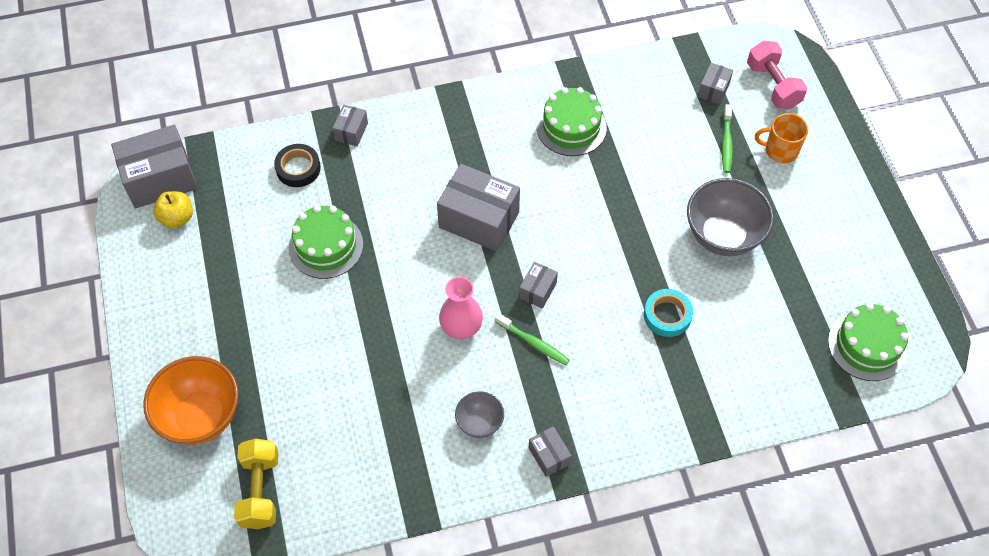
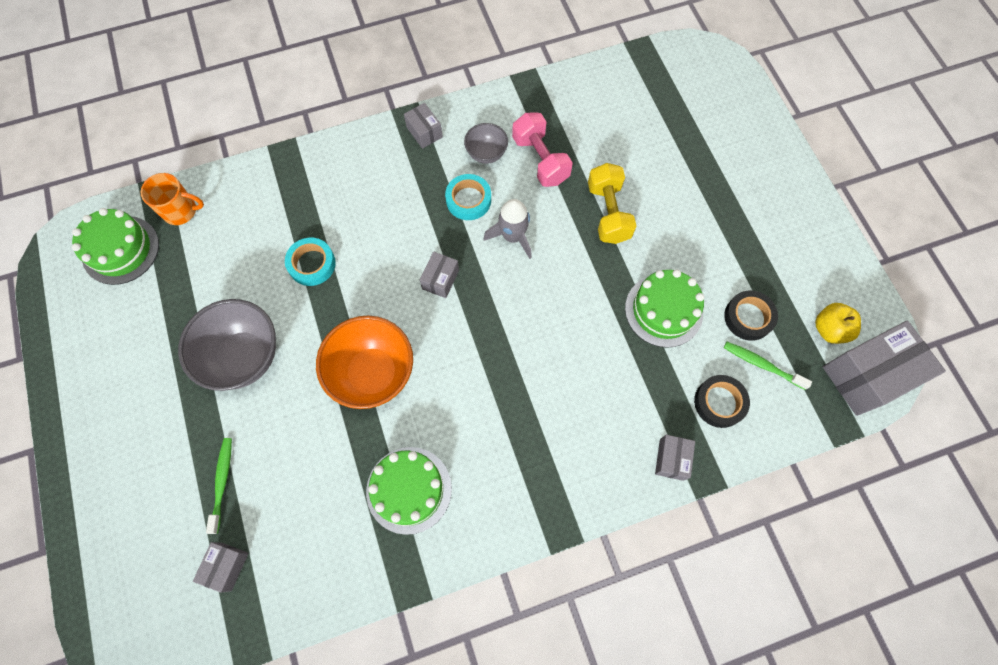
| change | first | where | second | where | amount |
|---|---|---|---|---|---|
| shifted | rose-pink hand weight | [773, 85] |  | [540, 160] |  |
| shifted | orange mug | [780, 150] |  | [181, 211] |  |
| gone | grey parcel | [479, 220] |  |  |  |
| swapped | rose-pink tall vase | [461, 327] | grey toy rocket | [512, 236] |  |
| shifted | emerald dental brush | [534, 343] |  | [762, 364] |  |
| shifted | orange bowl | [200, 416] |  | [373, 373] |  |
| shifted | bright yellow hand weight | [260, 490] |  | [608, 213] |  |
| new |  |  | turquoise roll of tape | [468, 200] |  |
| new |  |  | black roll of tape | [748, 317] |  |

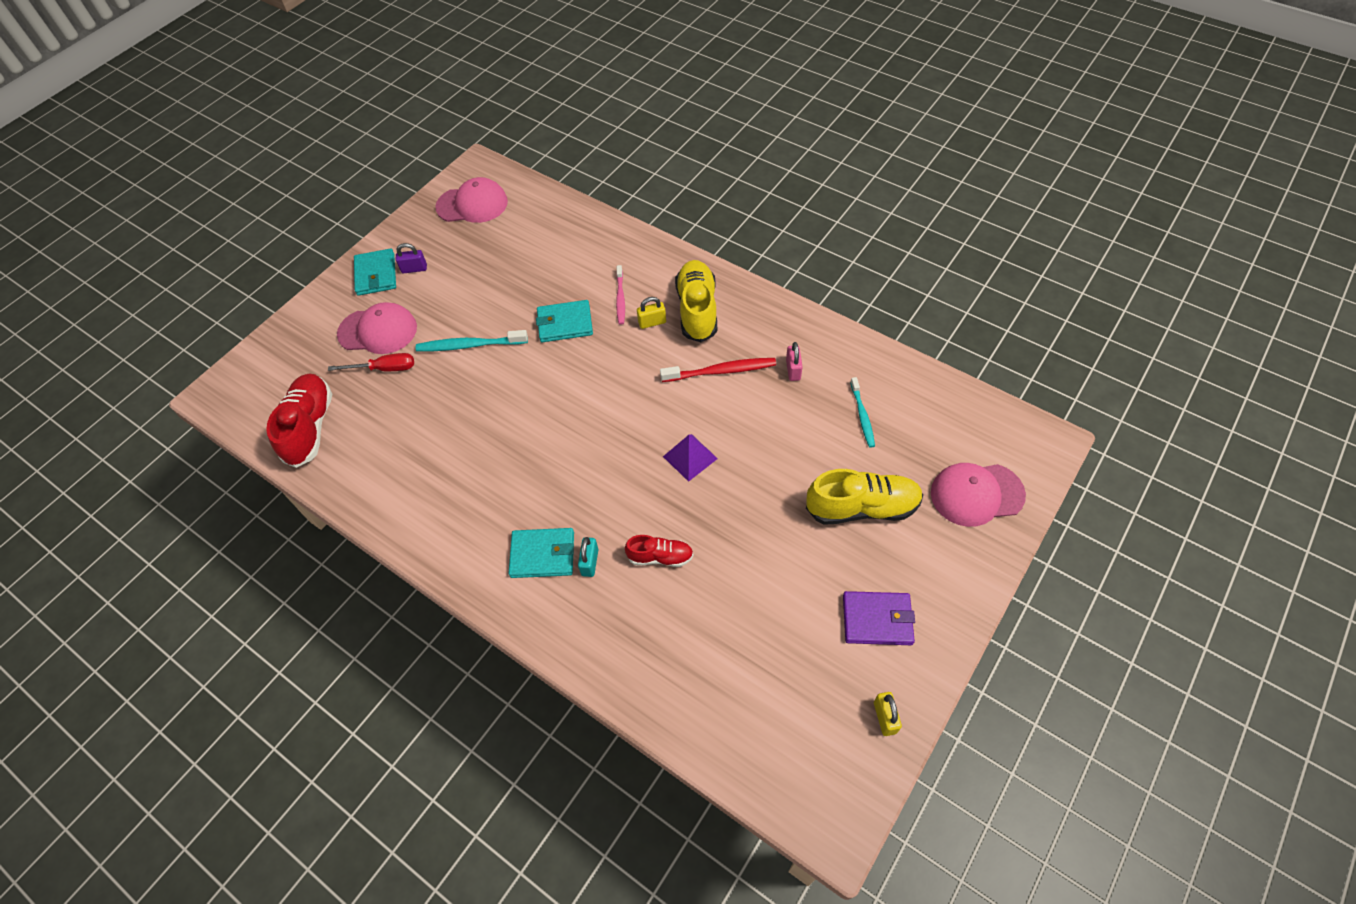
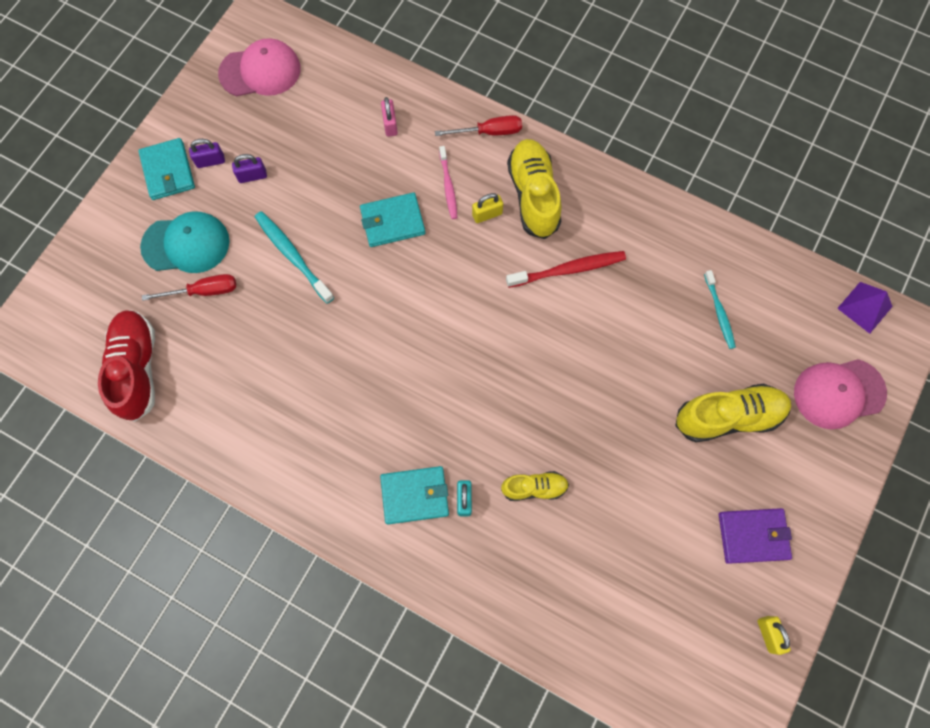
| change | first | where | second | where | amount |
|---|---|---|---|---|---|
| repainted | rose-pink cap | [378, 331] | turquoise cap | [186, 244] |  |
| rotated | turquoise dental brush | [470, 345] |  | [292, 256] | 60 degrees clockwise |
| shifted | rose-pink lock | [793, 370] |  | [390, 124] |  |
| shifted | royal purple pyramid | [690, 457] |  | [864, 307] |  |
| repainted | red shoe | [660, 557] | bright yellow shoe | [534, 488] |  |
| new |  |  | red flat screwdriver | [489, 132] |  |
| new |  |  | royal purple lock | [252, 176] |  |

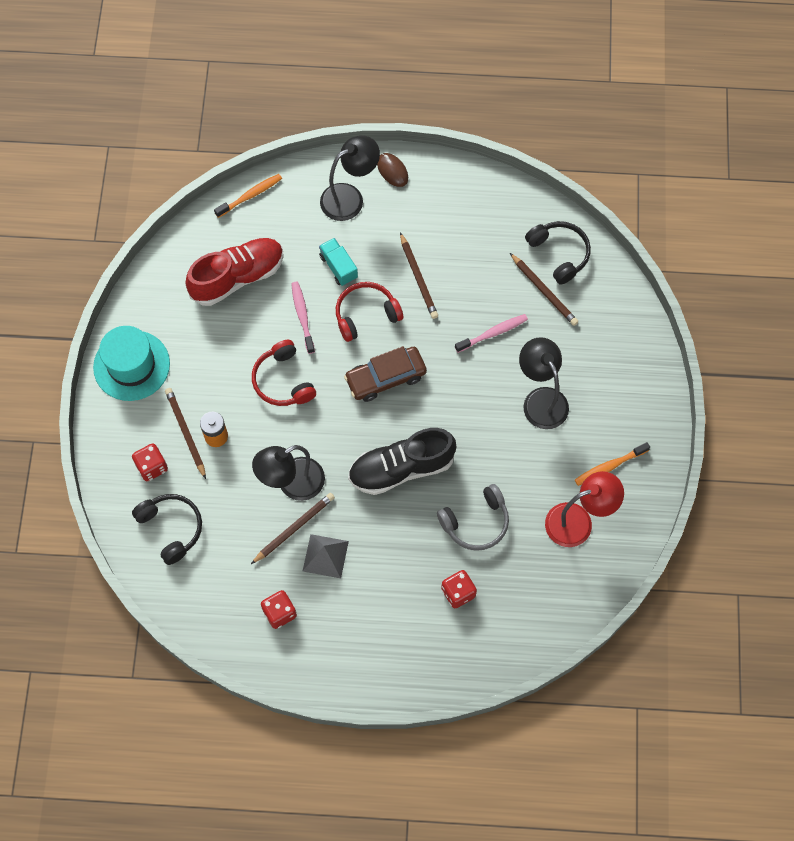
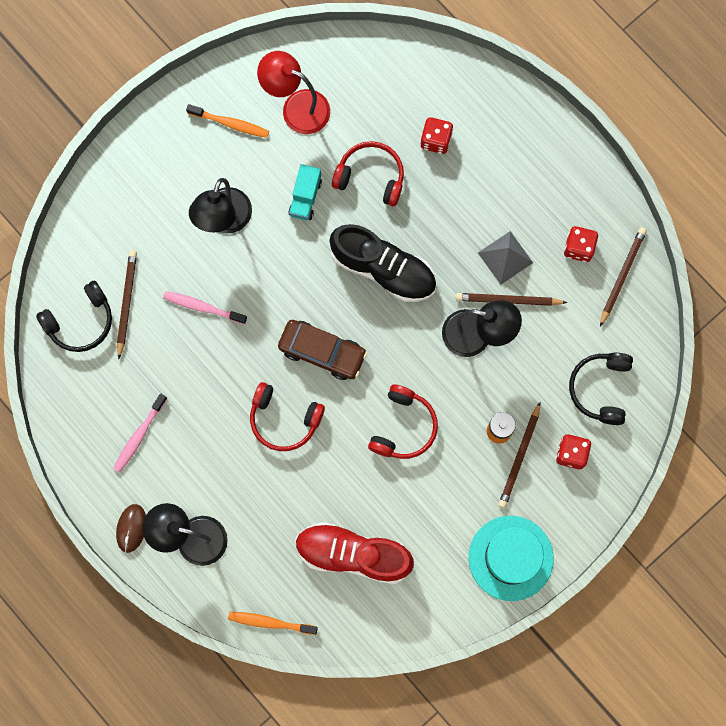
| change | first | where | second | where | amount |
|---|---|---|---|---|---|
| rotated | black headset | [559, 254] |  | [80, 321] | 135 degrees counterclockwise |
| shifted | dark brown wooden pencil | [418, 278] |  | [622, 276] |  |
| shifted | turquoise lorry | [338, 267] |  | [305, 197] |  |
| shifted | rose-pink dental brush | [302, 316] |  | [139, 435] |  |
| repainted | grey headset | [476, 522] | red headset | [370, 177] |  |

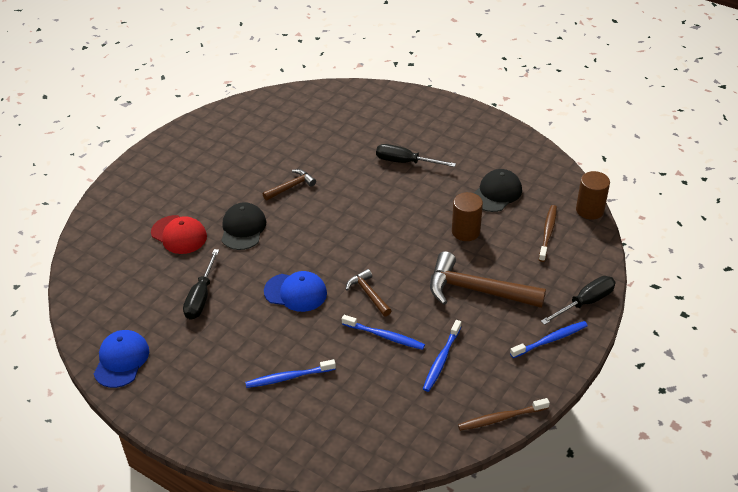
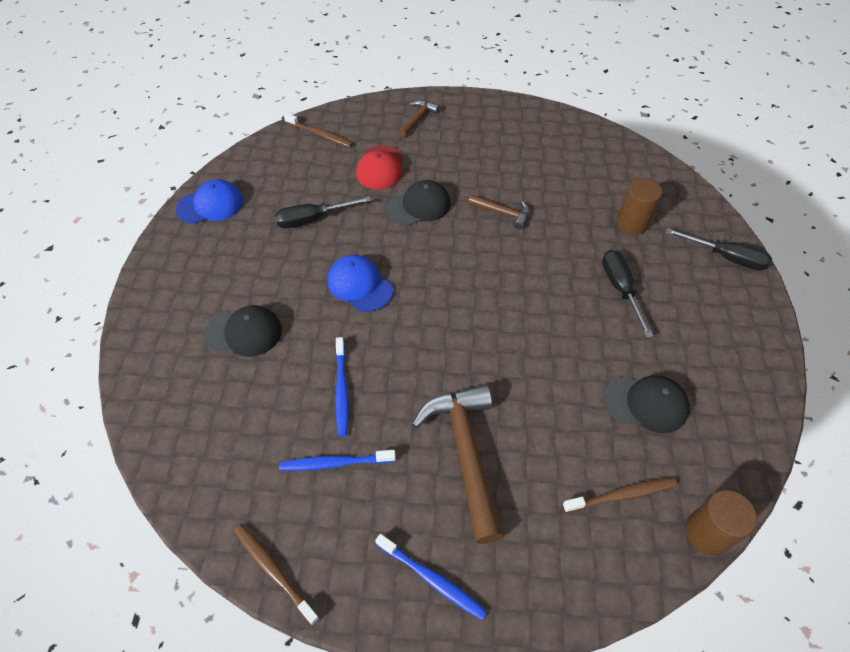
| change | first | where | second | where | amount |
|---|---|---|---|---|---|
| shifted | dark brown cylinder shape | [466, 231] |  | [632, 223] |  |
| shifted | dark brown claw hammer | [368, 294] |  | [417, 119] |  |
| rotated | royal blue cap | [295, 292] |  | [359, 285] | 150 degrees clockwise |
| shifted | black flat screwdriver | [585, 302] |  | [726, 257] |  |
| swapped | royal blue dental brush | [288, 377] | black cap | [244, 332] |  |
| new |  |  | dark brown dental brush | [320, 135] |  |

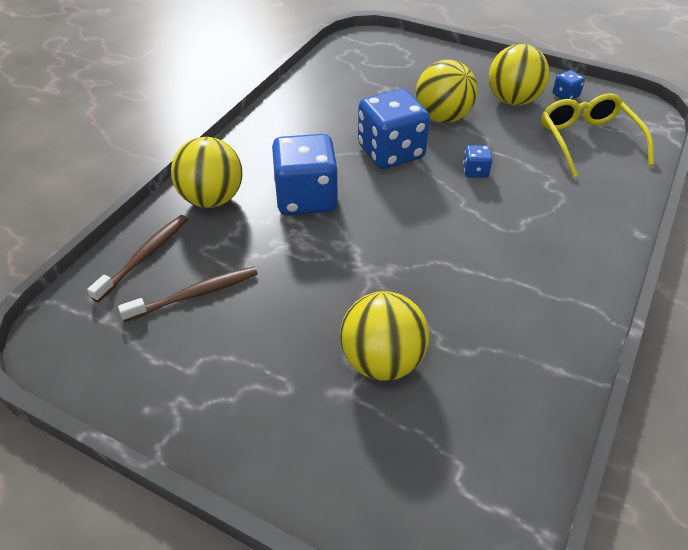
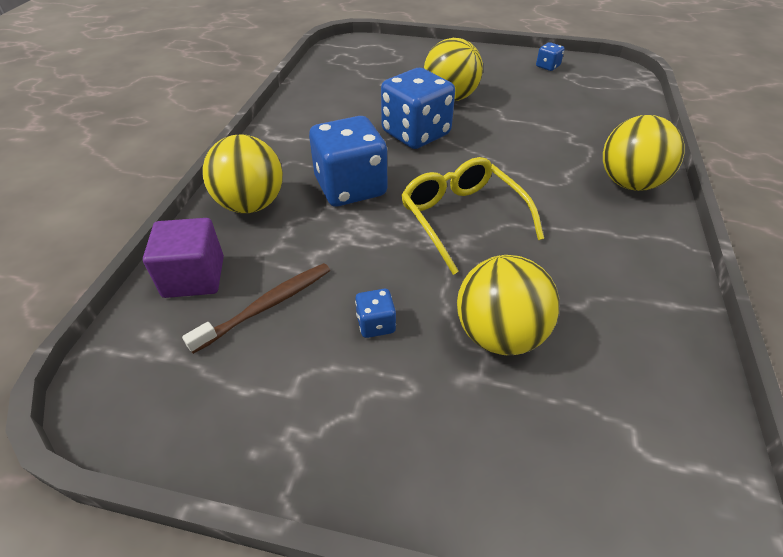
| change | first | where | second | where | amount |
|---|---|---|---|---|---|
| shifted | bright yellow play ball | [513, 100] |  | [629, 183] |  |
| shifted | bright yellow eyeglasses | [588, 141] |  | [462, 218] |  |
| shifted | royal blue die | [475, 171] |  | [376, 324] |  |
| swapped | dark brown dental brush | [144, 257] | royal purple block | [194, 277] |  |

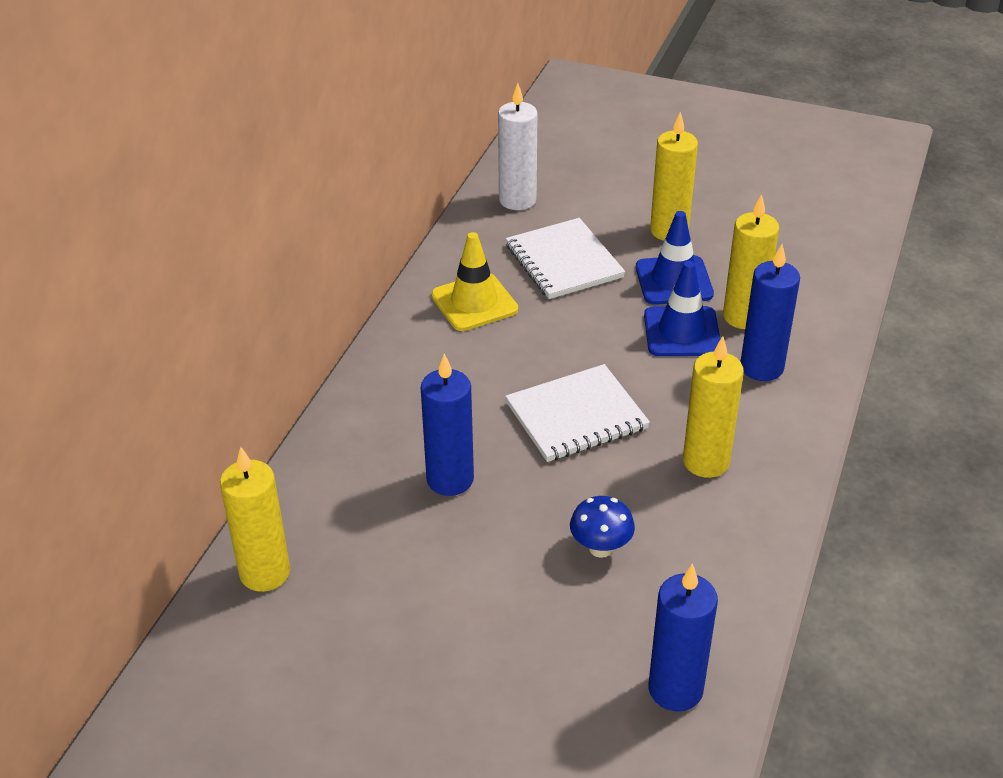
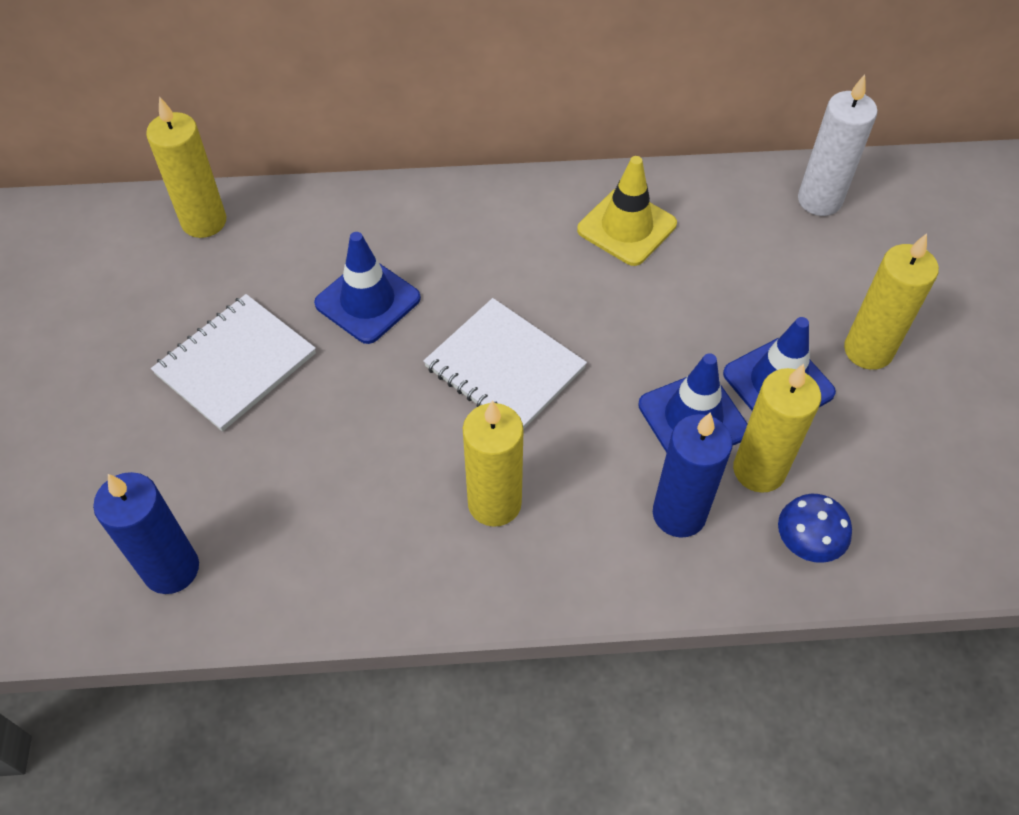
| change | first | where | second | where | amount |
|---|---|---|---|---|---|
| shifted | pure white notebook | [564, 261] |  | [235, 364] |  |
| swapped | royal blue pillar candle | [450, 479] | royal blue safety cone | [367, 301] |  |
| shifted | royal blue mushroom | [600, 548] |  | [805, 545] |  |

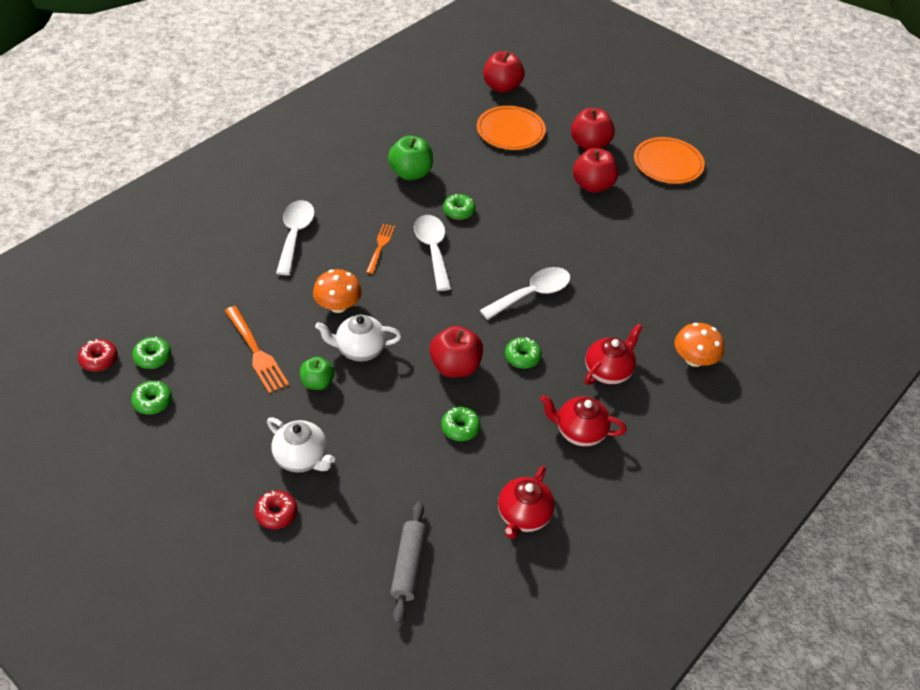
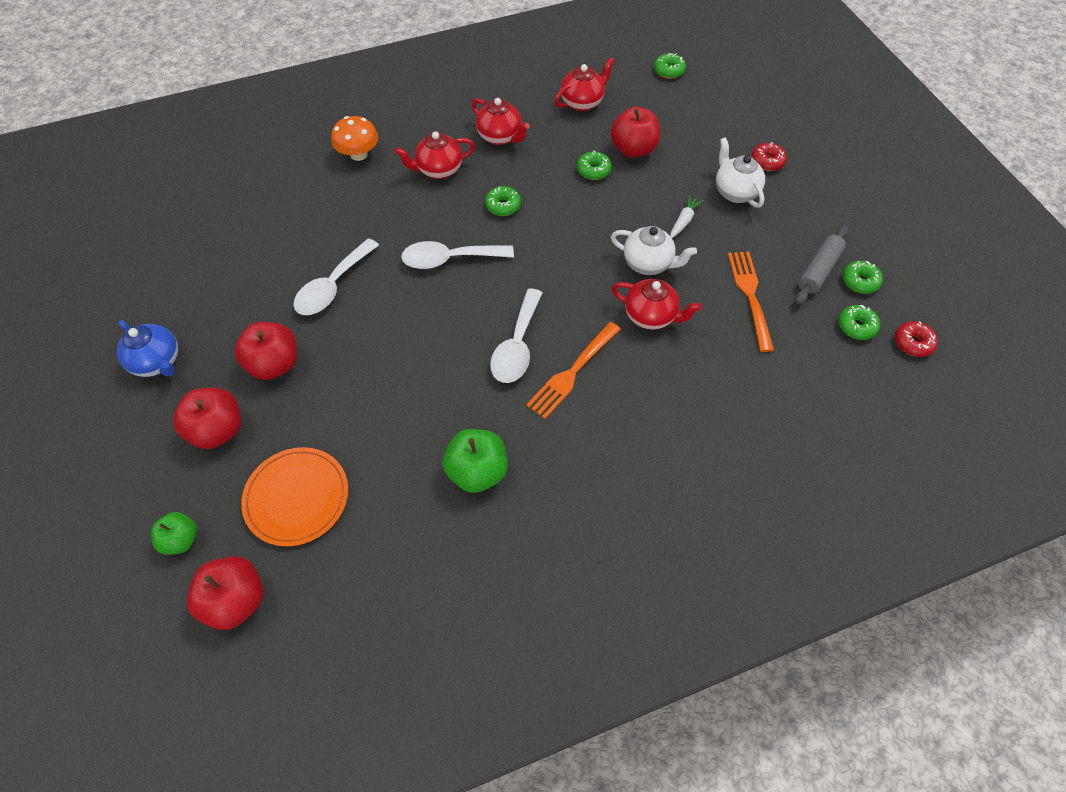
| change | first | where | second | where | amount |
|---|---|---|---|---|---|
| swapped | orange dinner plate | [668, 163] | royal blue china teapot | [158, 362] |  |
| shifted | emerald glazed donut | [459, 211] |  | [669, 71] |  |
| shifted | pure white spoon | [295, 235] |  | [333, 286] |  |
| scaled | orange dinner fork | [380, 247] |  | [573, 371] | x1.51 |
| swapped | orange mushroom | [338, 306] | red china teapot | [650, 316] |  |
| shifted | red toy apple | [455, 366] |  | [633, 149] |  |
| shifted | emerald toy apple | [317, 382] |  | [181, 539] |  |
| shifted | grey dough roller | [409, 565] |  | [818, 270] |  |
| new |  |  | pure white carrot | [683, 221] |  |

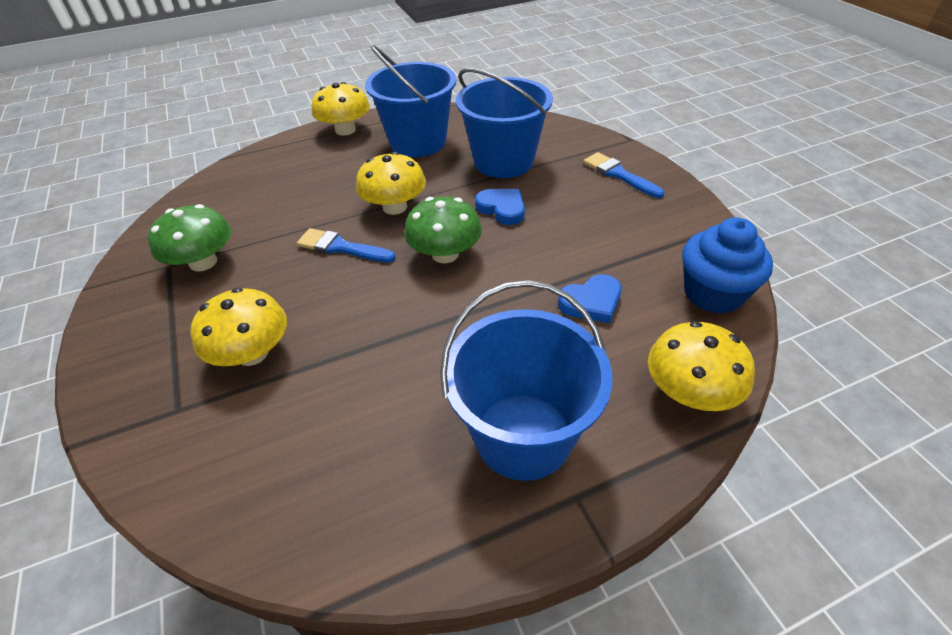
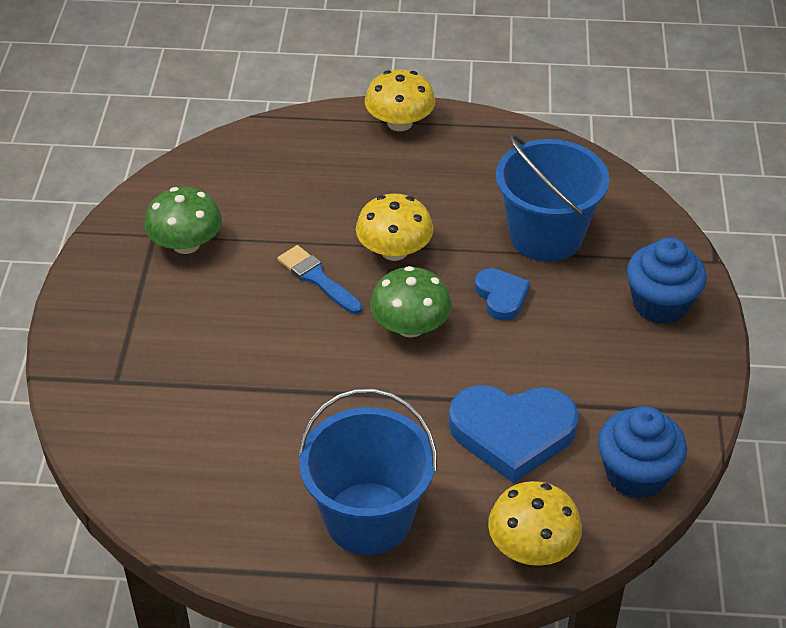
| change | first | where | second | where | amount |
|---|---|---|---|---|---|
| gone | royal blue sand bucket | [418, 142] |  |  |  |
| swapped | royal blue paintbrush | [619, 175] | royal blue cupcake | [660, 304] |  |
| scaled | royal blue heart | [591, 302] |  | [512, 433] | x1.84 |
| gone | bright yellow mushroom | [252, 353] |  |  |  |

